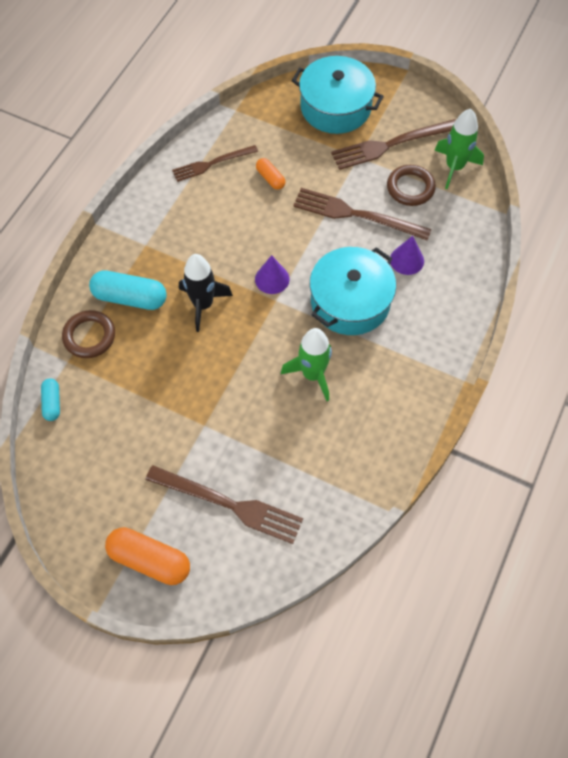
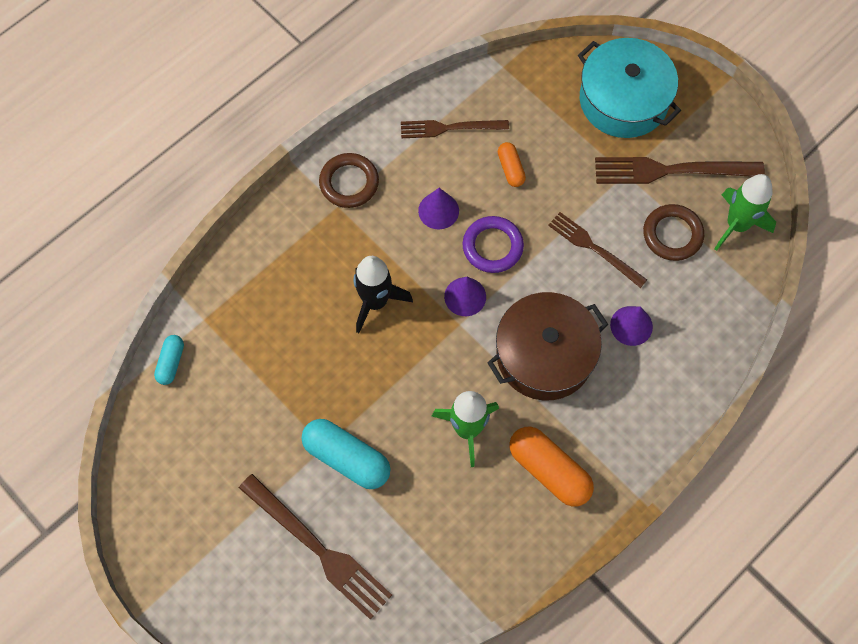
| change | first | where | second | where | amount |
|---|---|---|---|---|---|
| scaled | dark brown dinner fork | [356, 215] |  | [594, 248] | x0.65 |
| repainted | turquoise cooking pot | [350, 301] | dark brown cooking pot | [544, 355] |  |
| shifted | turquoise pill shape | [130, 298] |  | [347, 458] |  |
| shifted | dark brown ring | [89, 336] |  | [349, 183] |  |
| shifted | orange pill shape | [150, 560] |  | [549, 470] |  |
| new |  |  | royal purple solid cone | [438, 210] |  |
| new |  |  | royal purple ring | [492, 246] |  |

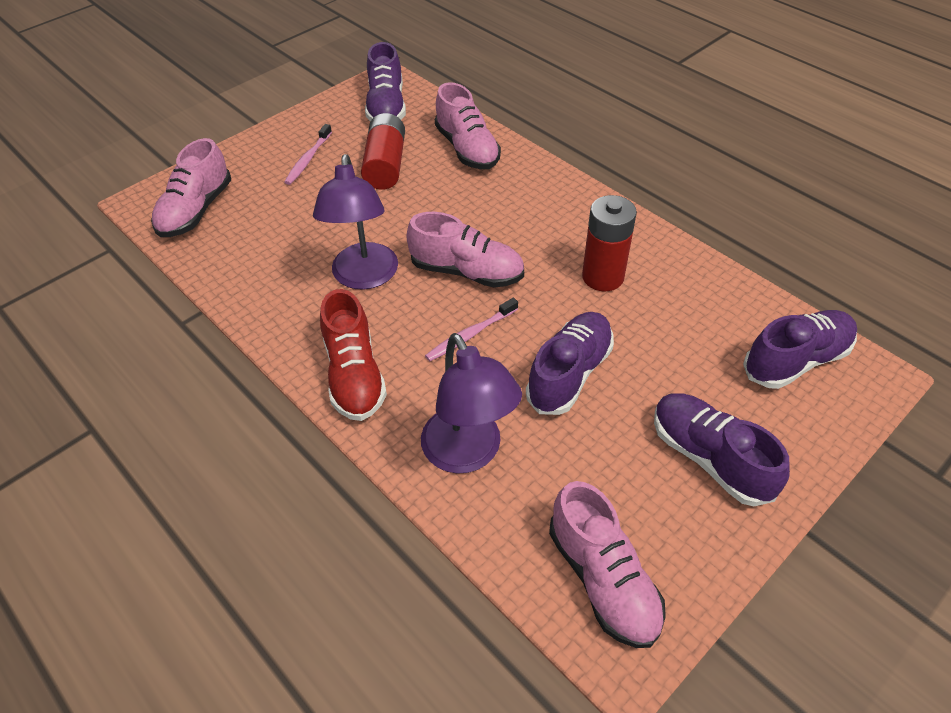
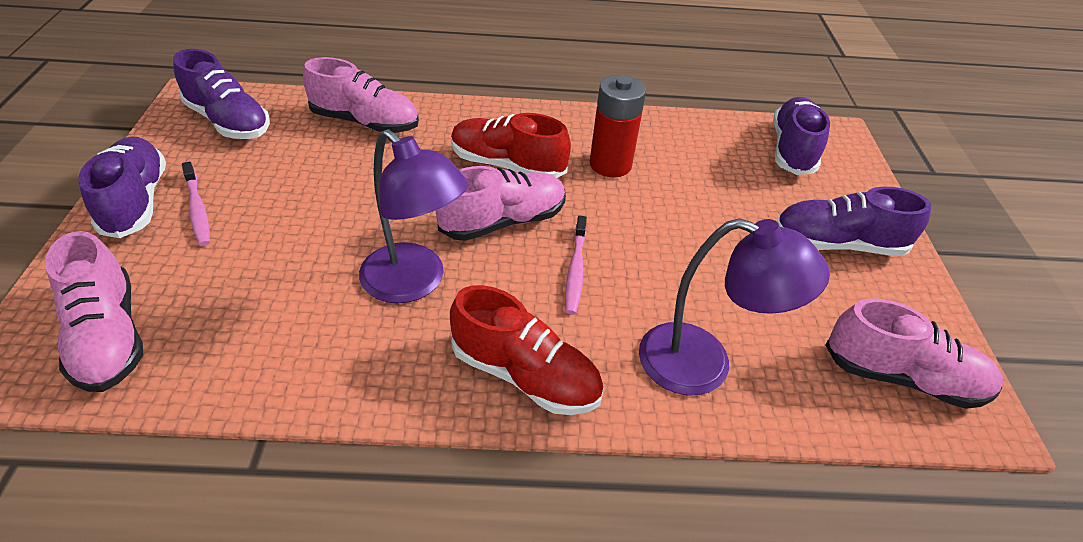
| change | first | where | second | where | amount |
|---|---|---|---|---|---|
| gone | red power cell | [385, 165] |  |  |  |
| shifted | royal purple shoe | [569, 373] |  | [136, 201] |  |
| new |  |  | red shoe | [507, 165] |  |

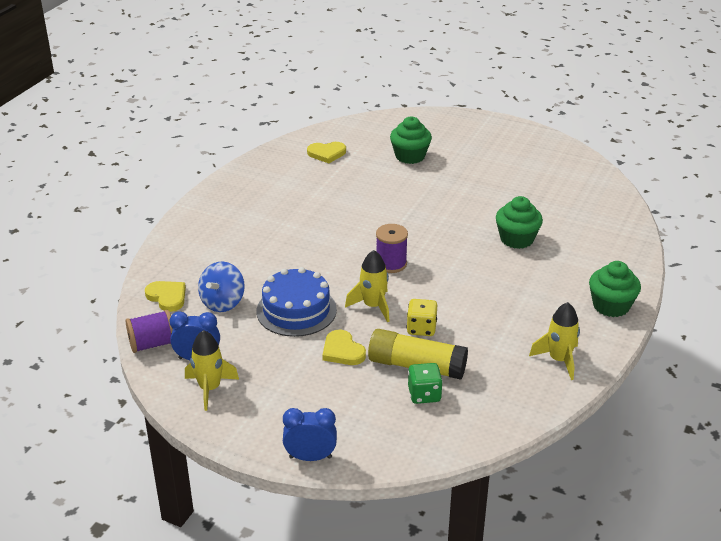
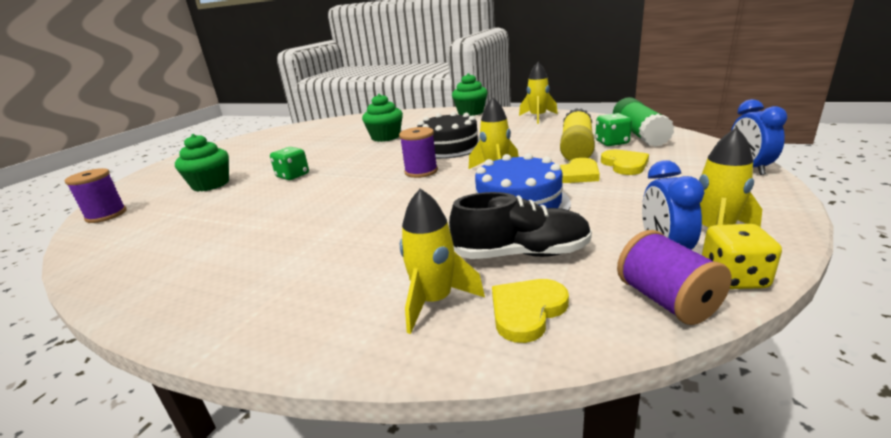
| change | first | where | second | where | amount |
|---|---|---|---|---|---|
| shifted | bright yellow heart | [326, 153] |  | [624, 165] |  |
| swapped | royal blue toy top | [223, 302] | black shoe | [521, 254] |  |
| shifted | bright yellow die | [421, 328] |  | [733, 278] |  |
| new |  |  | emerald stick of glue | [639, 134] |  |
| new |  |  | black cake | [448, 146] |  |
| new |  |  | emerald die | [293, 176] |  |
| new |  |  | royal purple bobbin | [106, 215] |  |
| new |  |  | bright yellow toy rocket | [434, 301] |  |

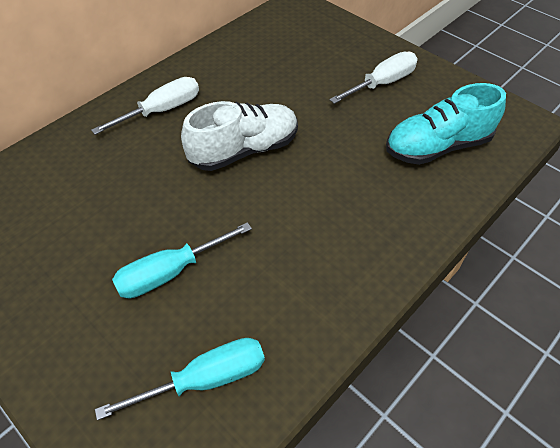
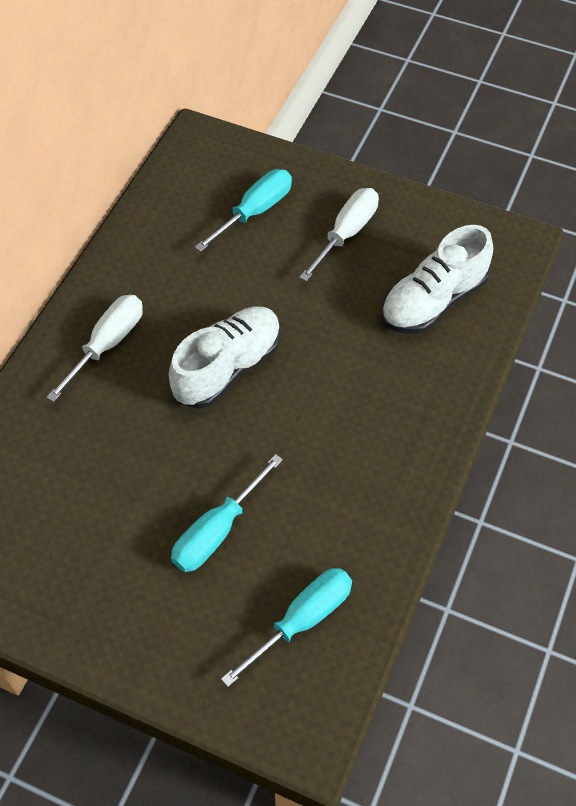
| change | first | where | second | where | amount |
|---|---|---|---|---|---|
| repainted | turquoise shoe | [437, 147] | pure white shoe | [433, 301] |  |
| new |  |  | turquoise flat screwdriver | [255, 211] |  |

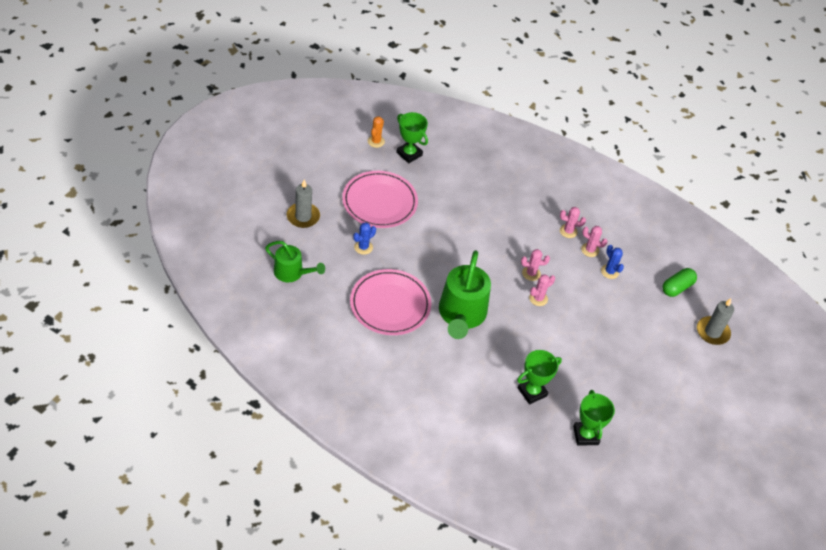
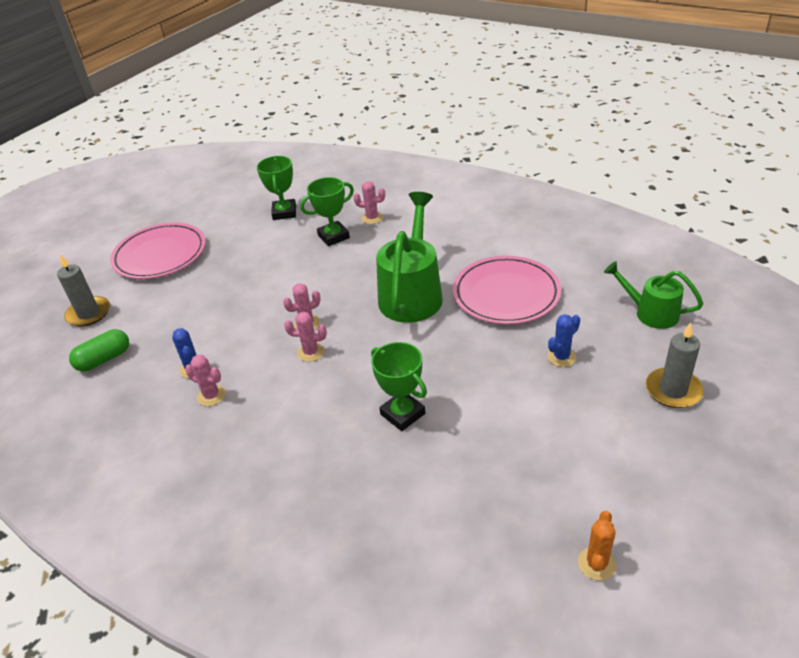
| change | first | where | second | where | amount |
|---|---|---|---|---|---|
| shifted | emerald award cup | [409, 154] |  | [402, 414] |  |
| shifted | rose-pink dinner plate | [379, 202] |  | [160, 255] |  |
| shifted | rose-pink cactus | [568, 231] |  | [372, 218] |  |

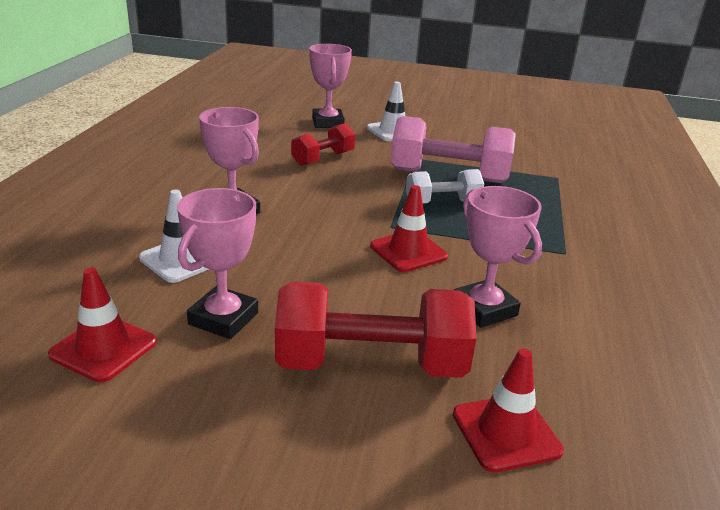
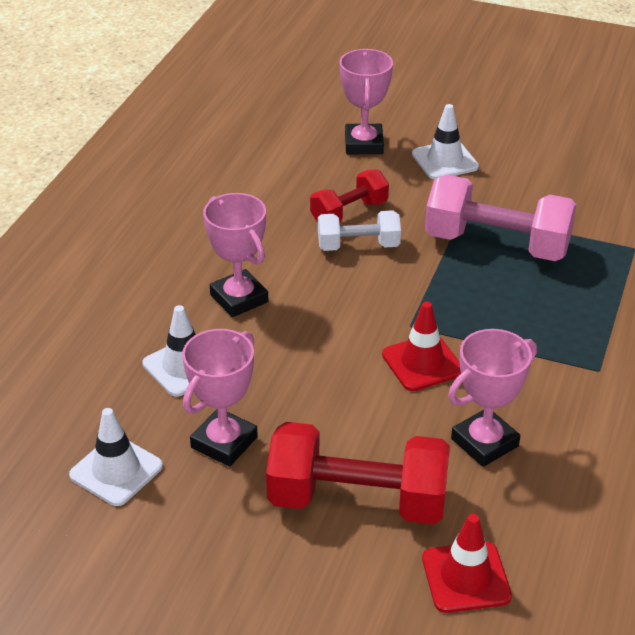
| change | first | where | second | where | amount |
|---|---|---|---|---|---|
| shifted | pure white hand weight | [442, 202] |  | [358, 246] |  |
| rotated | rose-pink award cup | [484, 309] |  | [484, 442] | 75 degrees clockwise |
| repainted | red safety cone | [103, 348] | pure white safety cone | [116, 471] |  |

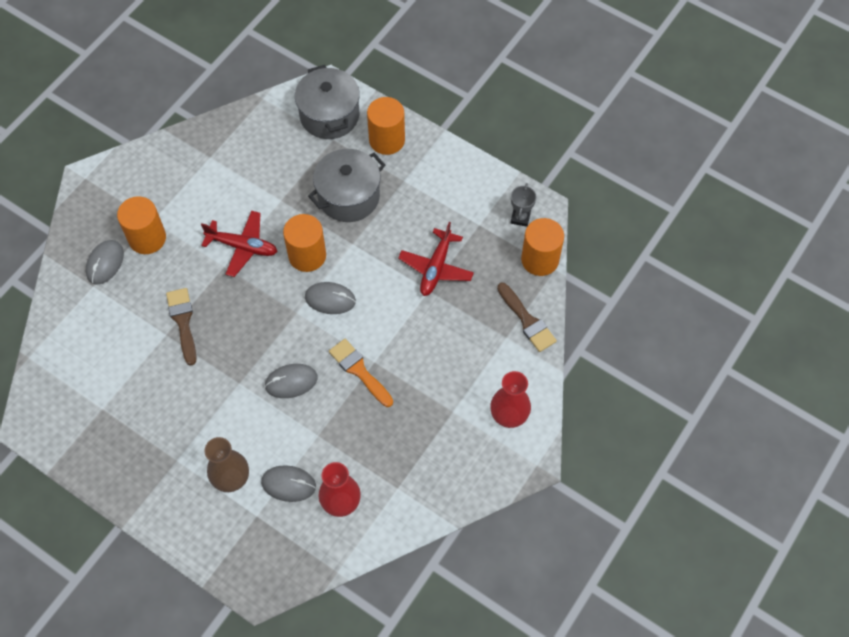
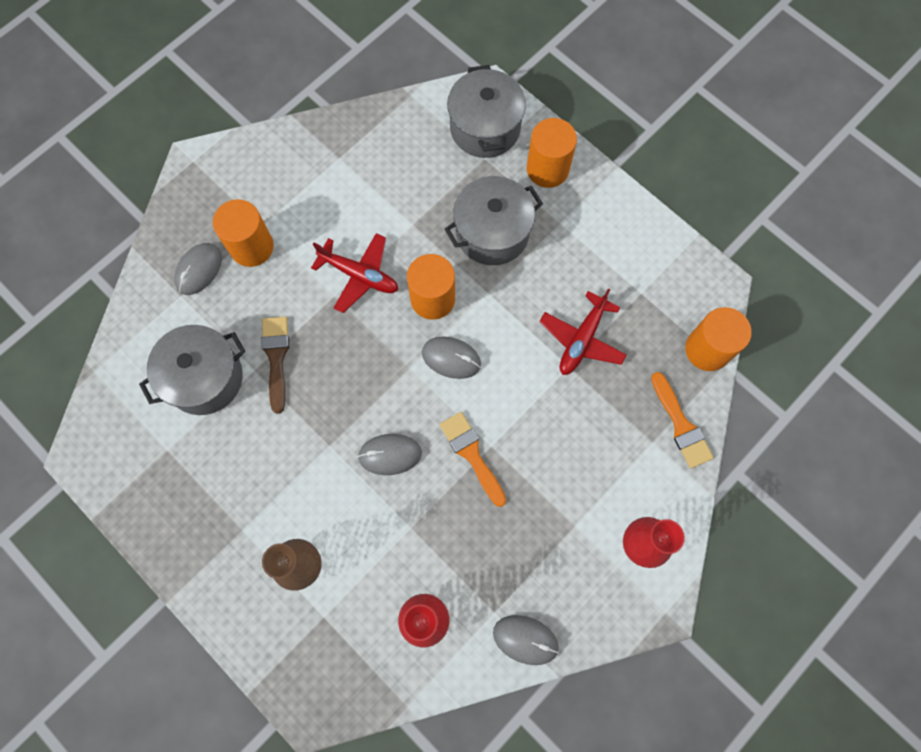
| change | first | where | second | where | amount |
|---|---|---|---|---|---|
| gone | grey award cup | [520, 218] |  |  |  |
| repainted | dark brown paintbrush | [527, 321] | orange paintbrush | [681, 425] |  |
| shifted | grey computer mouse | [288, 484] |  | [525, 640] |  |
| new |  |  | grey cooking pot | [204, 378] |  |

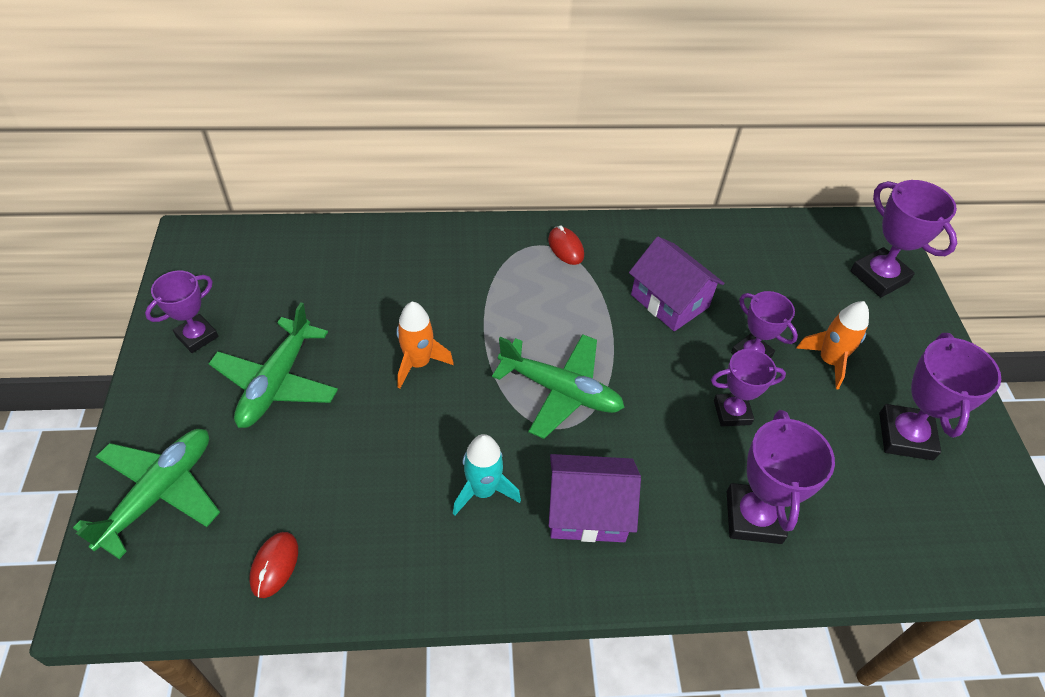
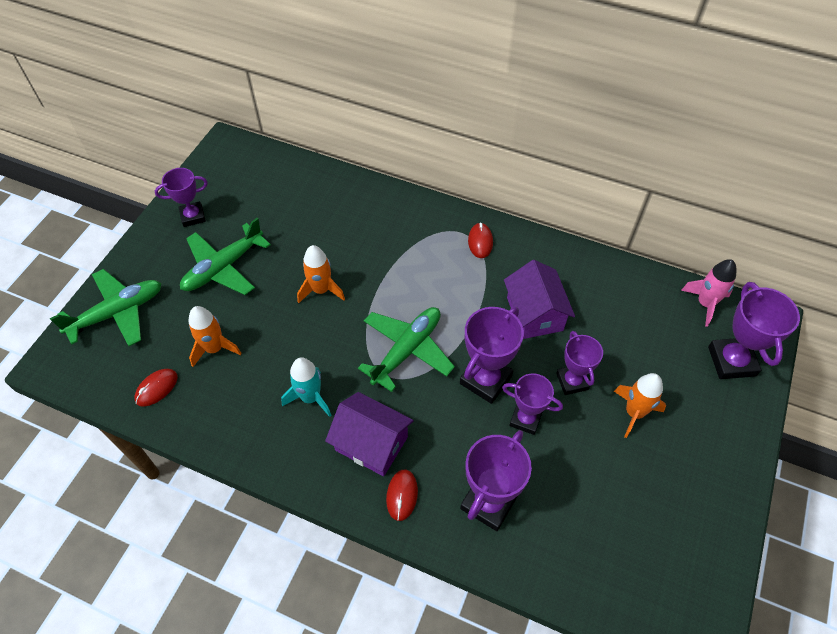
| change | first | where | second | where | amount |
|---|---|---|---|---|---|
| shifted | royal purple award cup | [905, 436] |  | [485, 380] |  |
| rotated | emerald aeroplane | [561, 391] |  | [407, 350] | 105 degrees counterclockwise |
| new |  |  | rose-pink toy rocket | [705, 303] |  |
| new |  |  | orange toy rocket | [214, 348] |  |
| new |  |  | red computer mouse | [402, 495] |  |

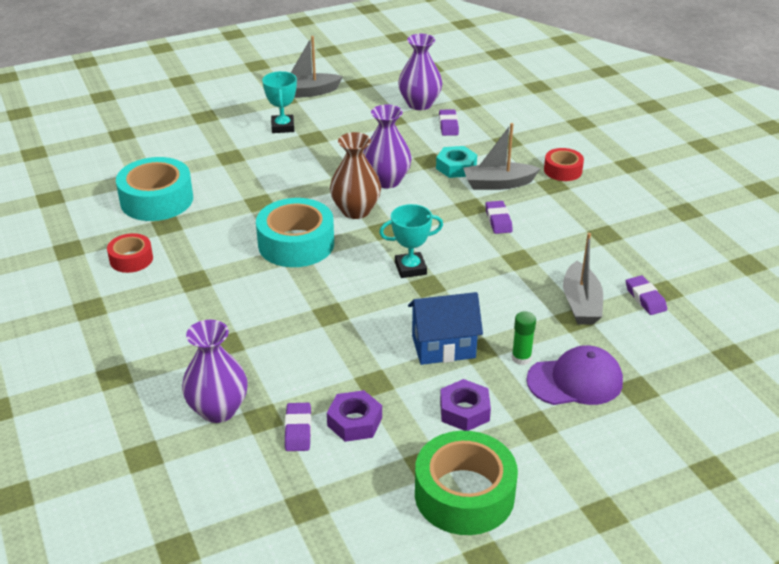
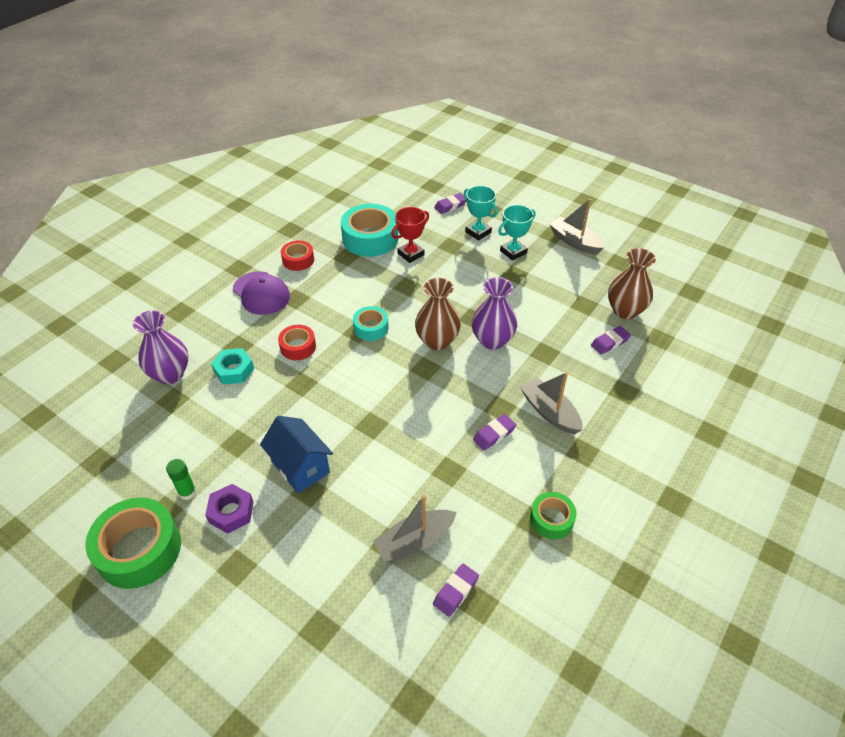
| change | first | where | second | where | amount |
|---|---|---|---|---|---|
| repainted | royal purple tall vase | [419, 104] | dark brown tall vase | [625, 311] |  |
| shifted | turquoise hex nut | [456, 167] |  | [234, 370] |  |
| shifted | red roll of tape | [563, 170] |  | [298, 347] |  |
| scaled | turquoise roll of tape | [296, 244] |  | [371, 328] | x0.55 |
| shifted | turquoise award cup | [410, 268] |  | [478, 232] |  |
| shifted | emerald stick of glue | [521, 358] |  | [187, 492] |  |
| shifted | royal purple cap | [575, 381] |  | [261, 293] |  |
| gone | royal purple hex nut | [354, 422] |  |  |  |
| shifted | royal purple eraser | [298, 430] |  | [450, 206] |  |
| new |  |  | red award cup | [411, 254] |  |
| new |  |  | emerald roll of tape | [551, 519] |  |

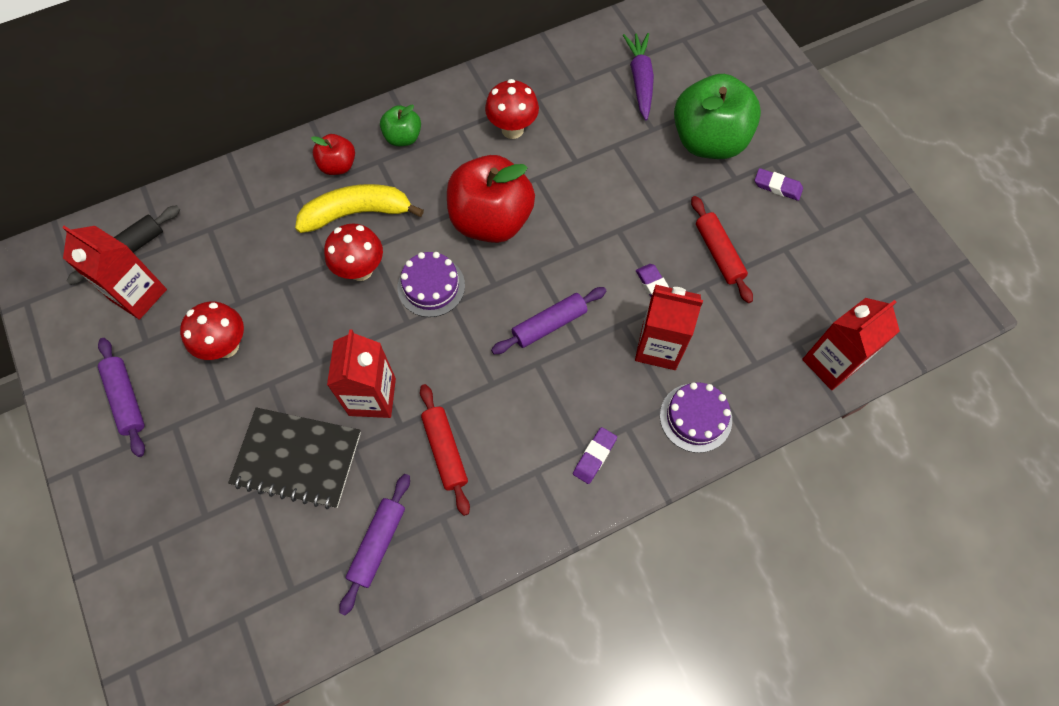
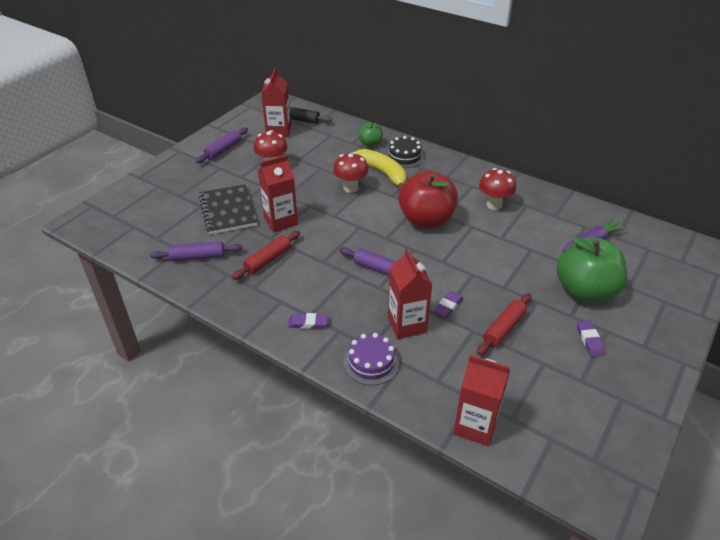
| change | first | where | second | where | amount |
|---|---|---|---|---|---|
| shifted | emerald toy apple | [403, 137] |  | [370, 144] |  |
| swapped | red toy apple | [338, 165] | black cake | [404, 156] |  |
| gone | royal purple cake | [431, 286] |  |  |  |

